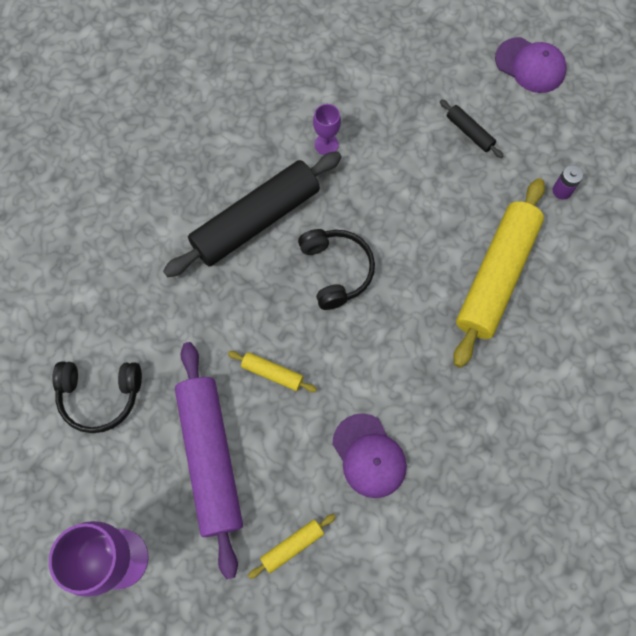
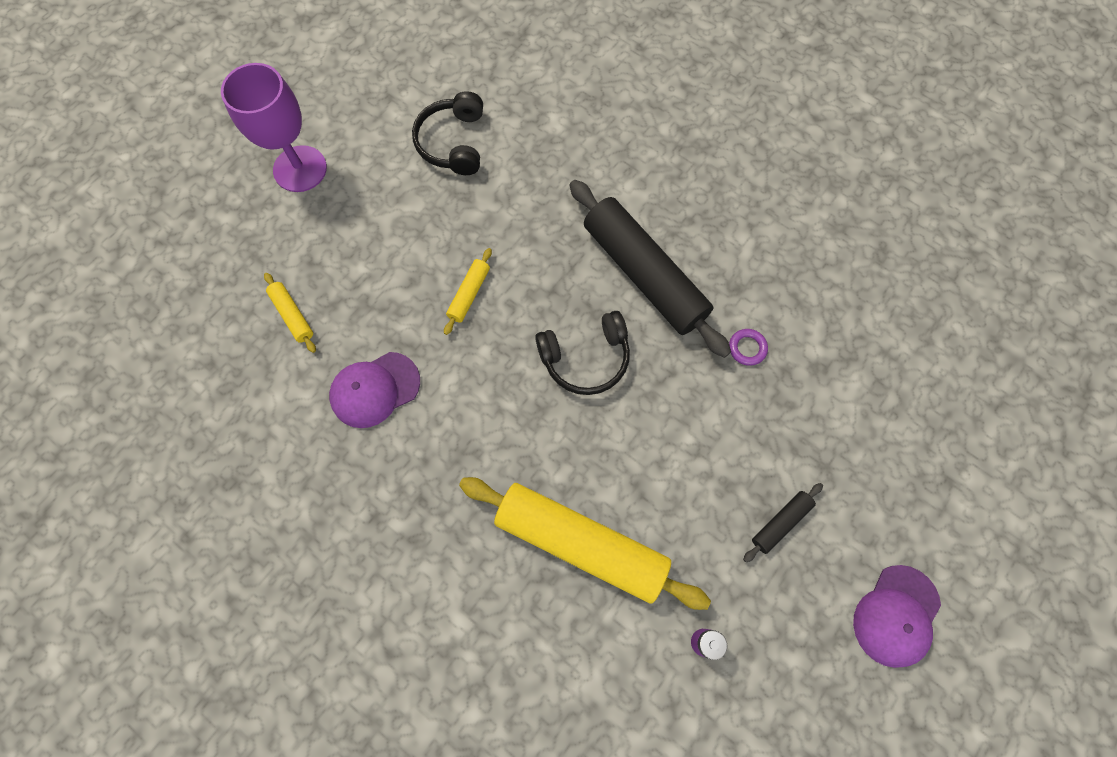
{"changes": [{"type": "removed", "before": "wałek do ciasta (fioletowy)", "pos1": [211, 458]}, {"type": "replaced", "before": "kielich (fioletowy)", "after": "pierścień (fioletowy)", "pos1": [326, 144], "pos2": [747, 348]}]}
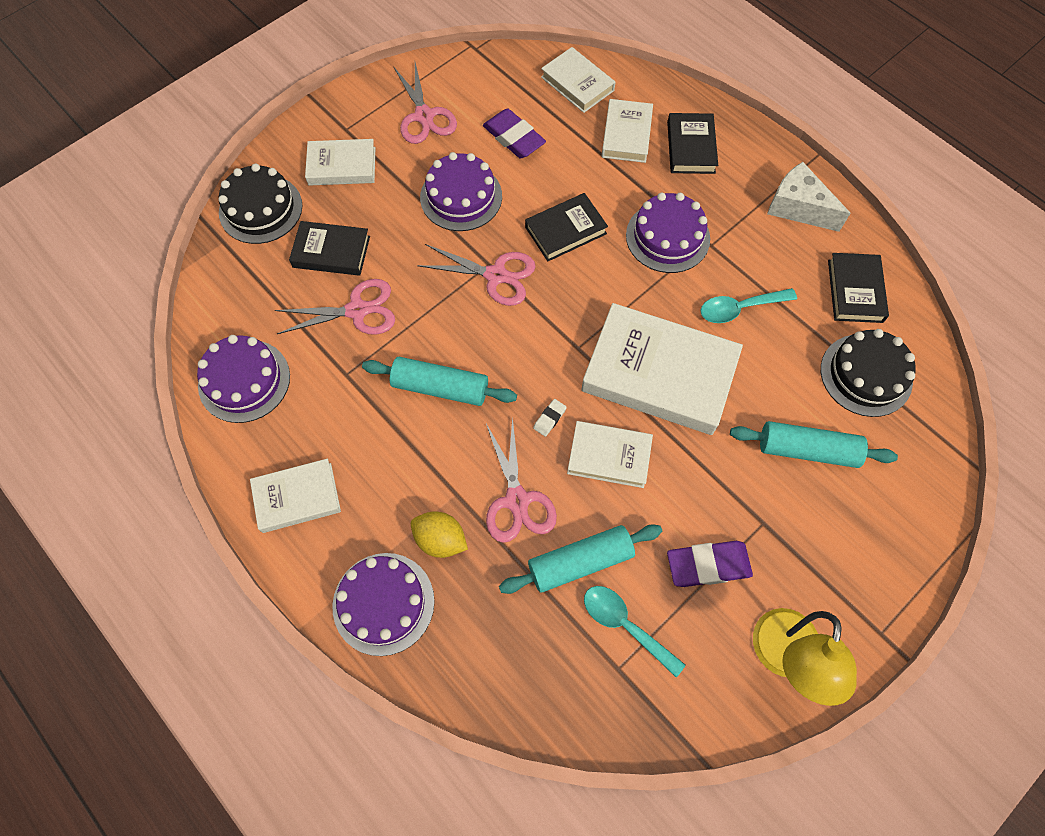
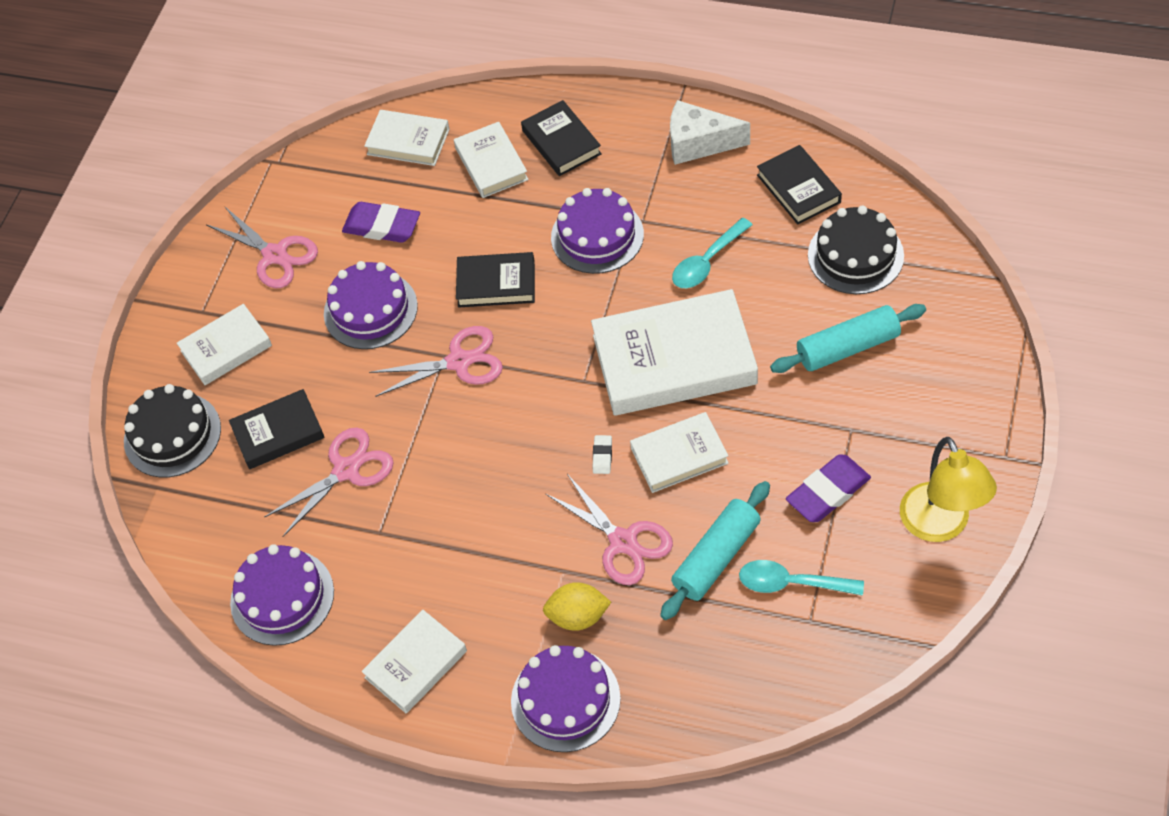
{"changes": [{"type": "removed", "before": "wałek do ciasta (turkusowy)", "pos1": [440, 387]}, {"type": "turned", "before": "książka (czarny)", "pos1": [565, 230], "pos2": [496, 283], "turn": 60}]}
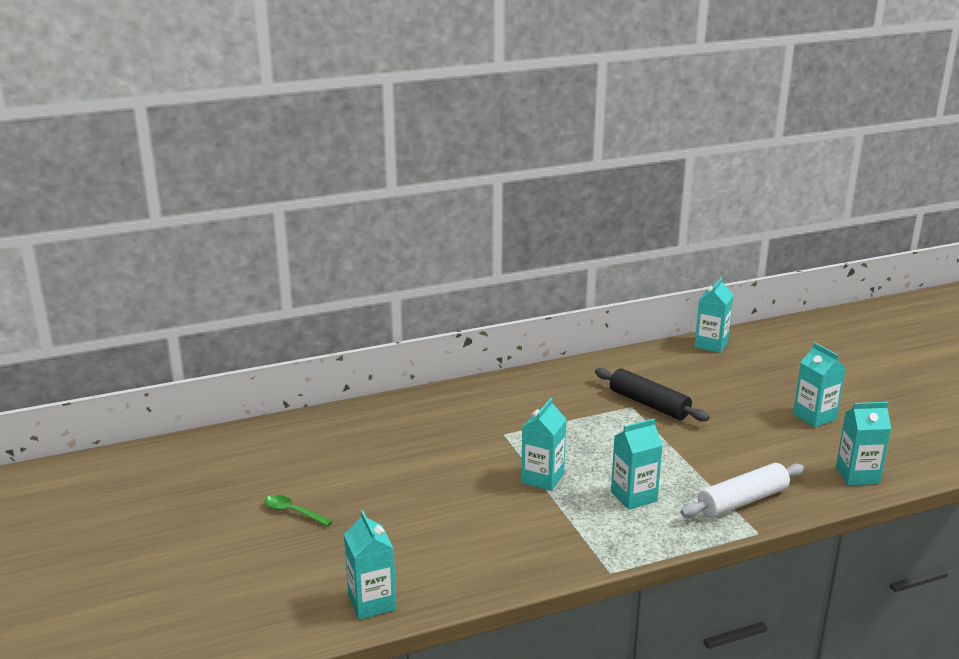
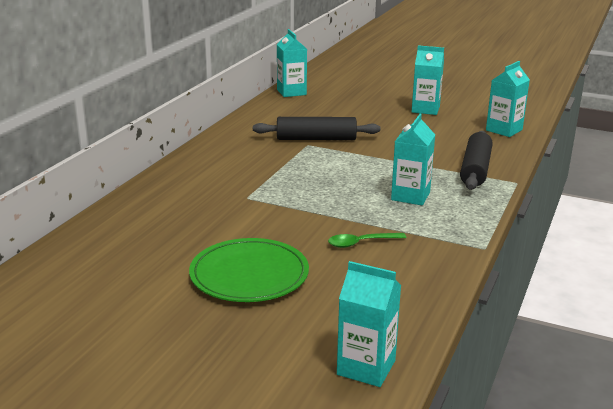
{"changes": [{"type": "moved", "before": "łyżka (zielony)", "pos1": [293, 512], "pos2": [361, 243]}, {"type": "removed", "before": "karton mleka (turkusowy)", "pos1": [542, 478]}, {"type": "recoloured", "before": "wałek do ciasta (biały)", "after": "wałek do ciasta (czarny)", "pos1": [742, 501], "pos2": [475, 169]}, {"type": "added", "after": "talerz (zielony)", "pos2": [249, 275]}]}
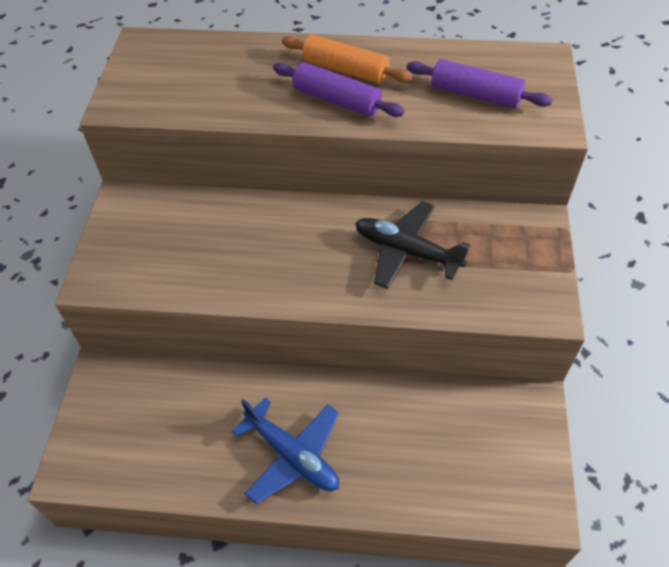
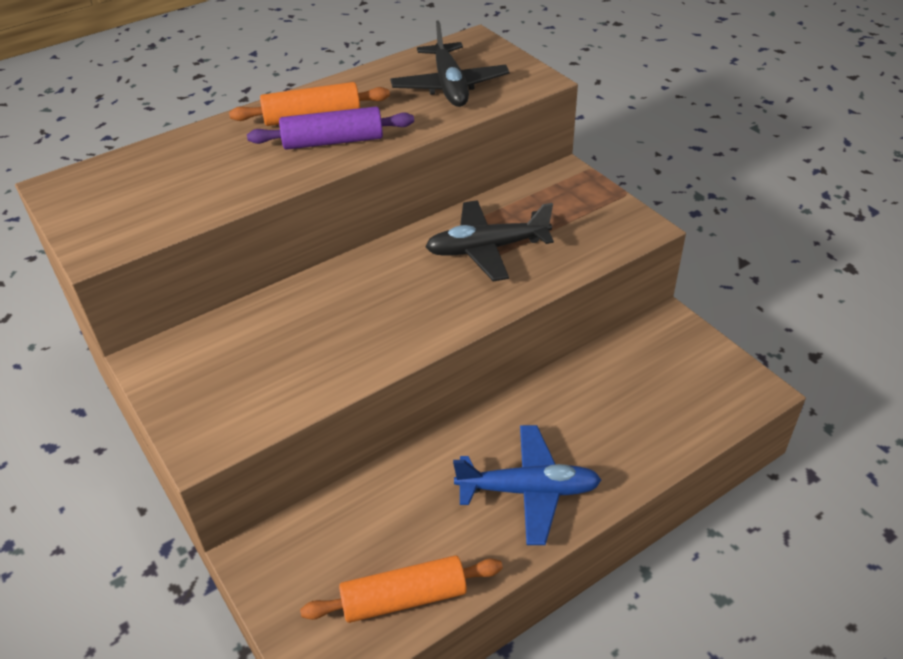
{"changes": [{"type": "replaced", "before": "wałek do ciasta (fioletowy)", "after": "samolot (czarny)", "pos1": [475, 94], "pos2": [450, 86]}, {"type": "added", "after": "wałek do ciasta (pomarańczowy)", "pos2": [404, 598]}]}
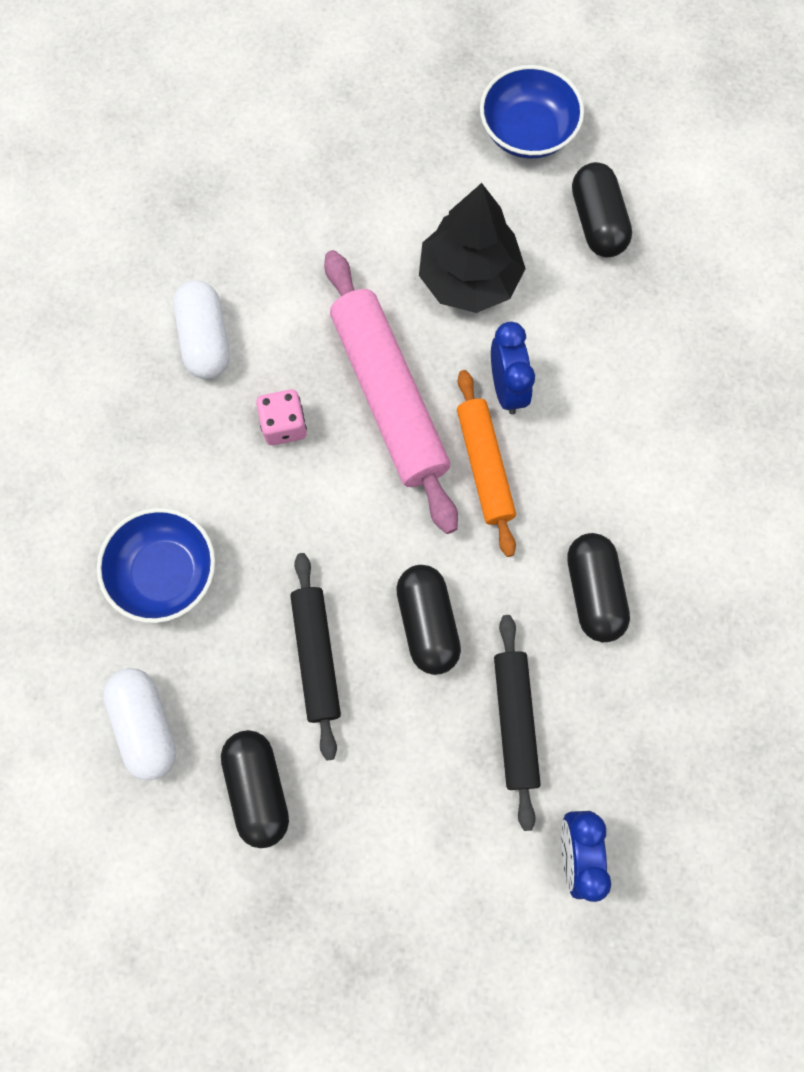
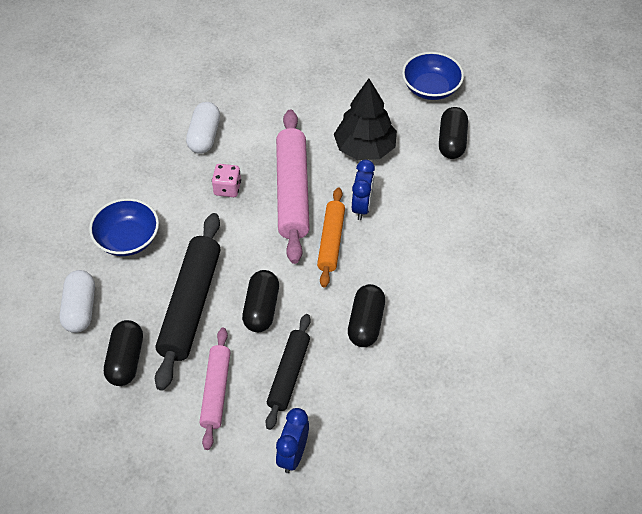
{"changes": [{"type": "resized", "before": "wałek do ciasta (czarny)", "pos1": [316, 656], "pos2": [190, 305], "scale": 1.63}, {"type": "added", "after": "wałek do ciasta (różowy)", "pos2": [216, 391]}]}
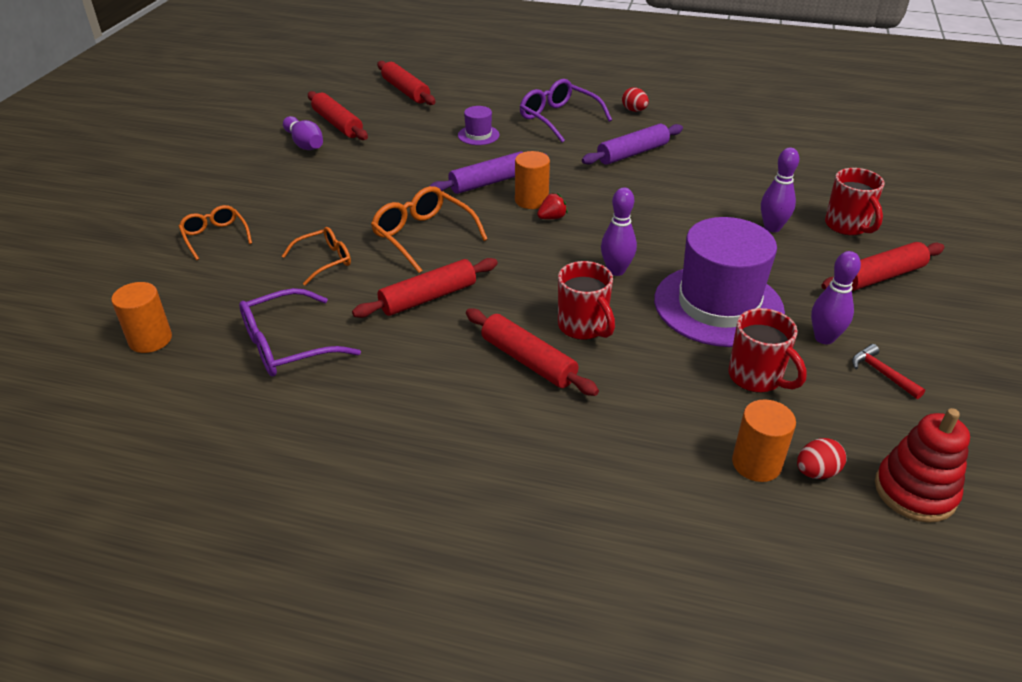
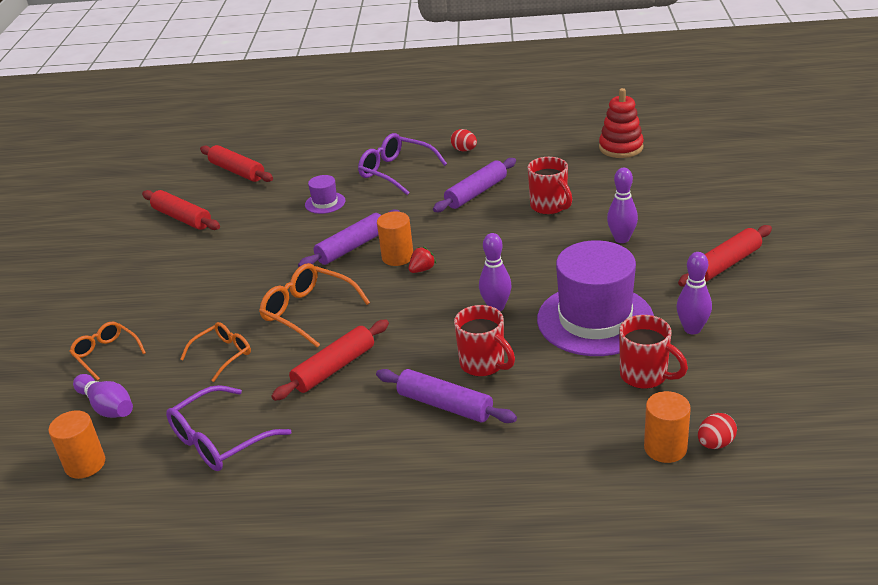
{"changes": [{"type": "moved", "before": "kręgiel (fioletowy)", "pos1": [305, 144], "pos2": [107, 407]}, {"type": "recoloured", "before": "wałek do ciasta (czerwony)", "after": "wałek do ciasta (fioletowy)", "pos1": [528, 361], "pos2": [445, 405]}, {"type": "moved", "before": "kubek (czerwony)", "pos1": [847, 226], "pos2": [549, 207]}, {"type": "removed", "before": "młotek (czerwony)", "pos1": [881, 373]}, {"type": "moved", "before": "zabawka nakładanka (czerwony)", "pos1": [915, 491], "pos2": [621, 148]}]}
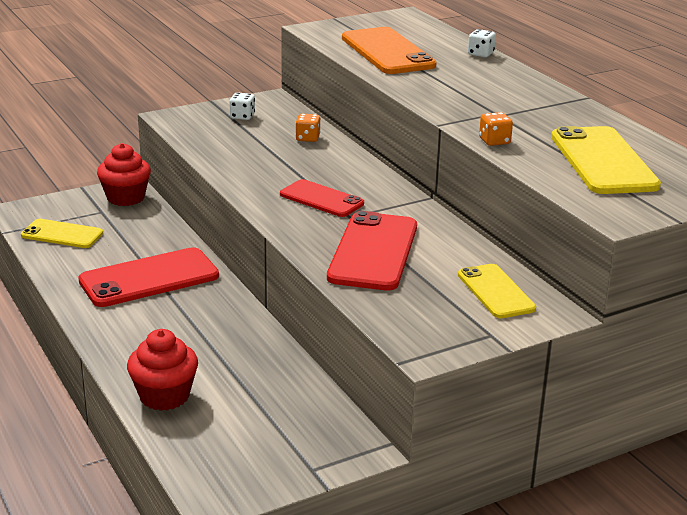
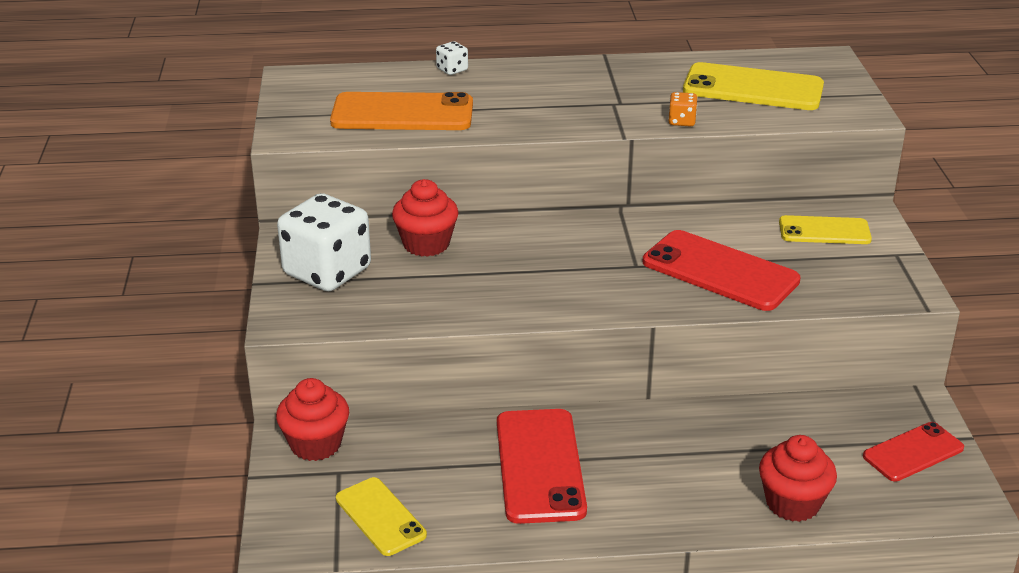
{"changes": [{"type": "turned", "before": "telefon (żółty)", "pos1": [62, 234], "pos2": [380, 517], "turn": -75}, {"type": "resized", "before": "kostka do gry (biały)", "pos1": [242, 116], "pos2": [327, 272], "scale": 2.45}, {"type": "moved", "before": "telefon (czerwony)", "pos1": [321, 199], "pos2": [913, 452]}, {"type": "replaced", "before": "kostka do gry (pomarańczowy)", "after": "muffinka (czerwony)", "pos1": [307, 138], "pos2": [426, 244]}]}
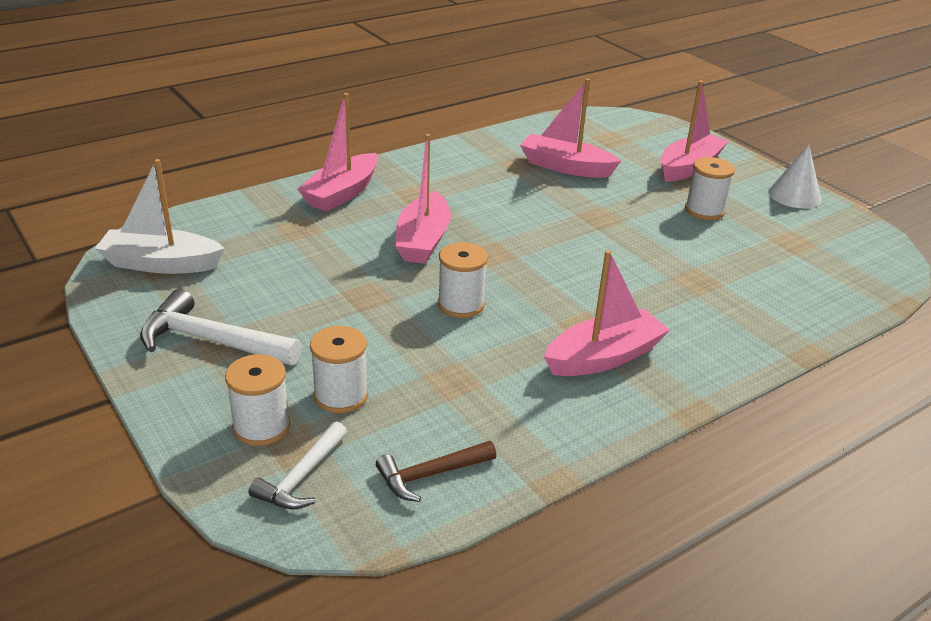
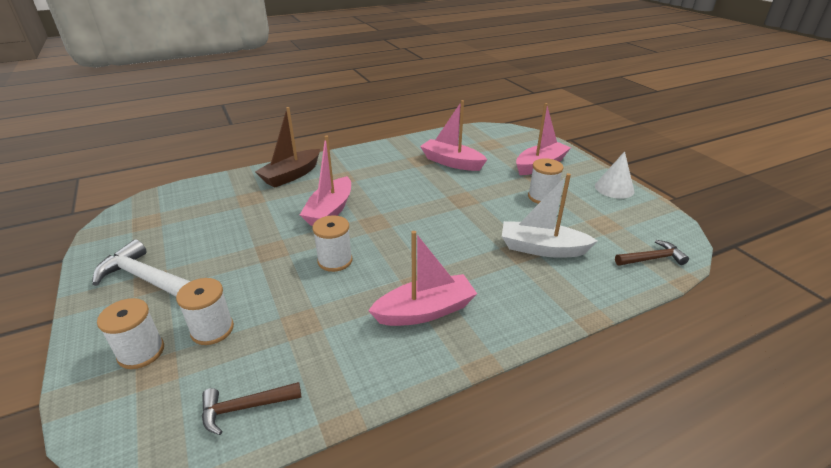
{"changes": [{"type": "moved", "before": "łódka (biały)", "pos1": [161, 264], "pos2": [542, 248]}, {"type": "removed", "before": "młotek (biały)", "pos1": [301, 477]}, {"type": "recoloured", "before": "łódka (różowy)", "after": "łódka (brązowy)", "pos1": [342, 193], "pos2": [291, 175]}, {"type": "added", "after": "młotek (brązowy)", "pos2": [652, 259]}]}
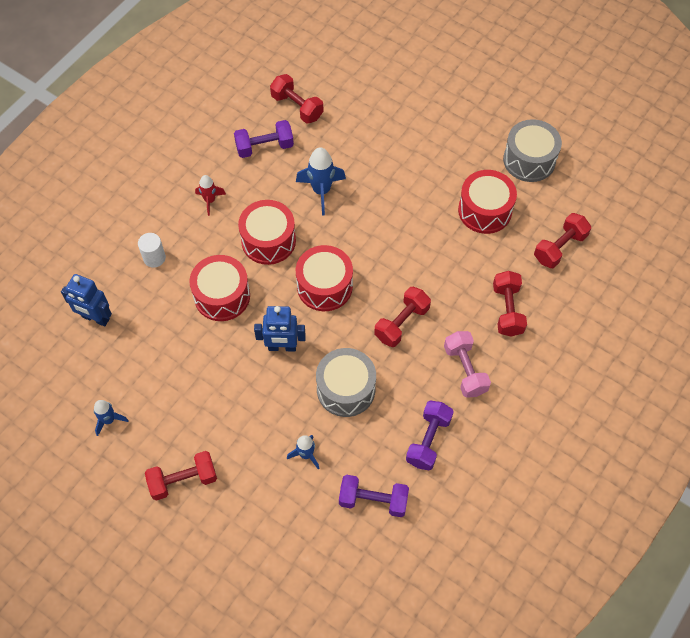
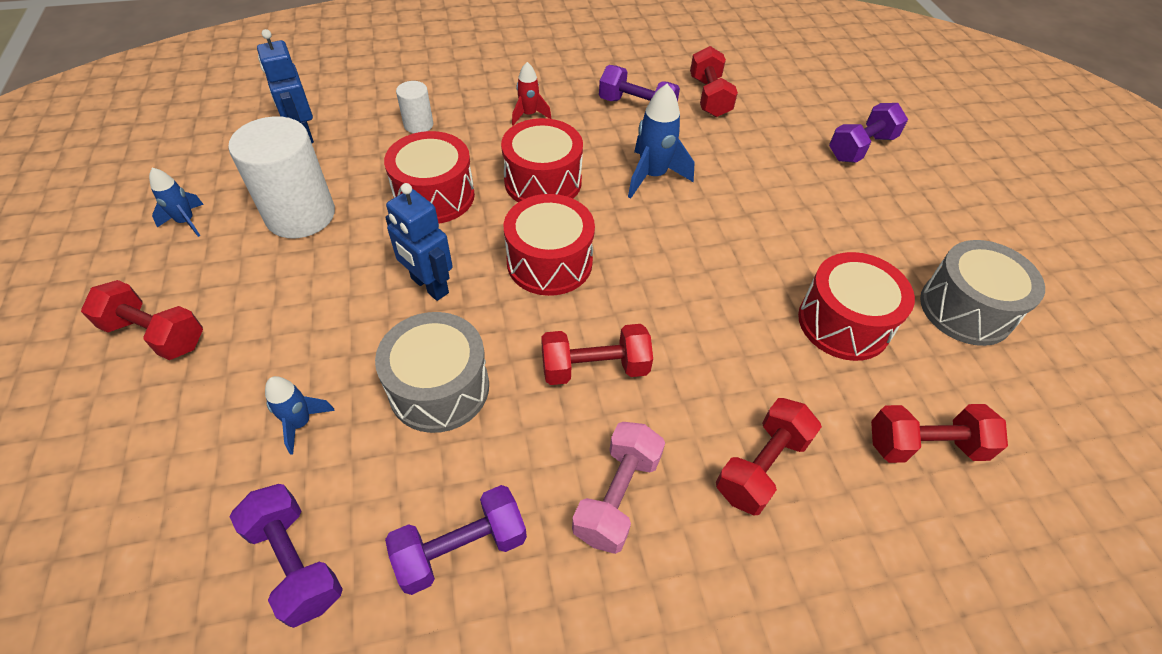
{"changes": [{"type": "added", "after": "walec (biały)", "pos2": [300, 215]}, {"type": "added", "after": "hantel (fioletowy)", "pos2": [861, 148]}]}
